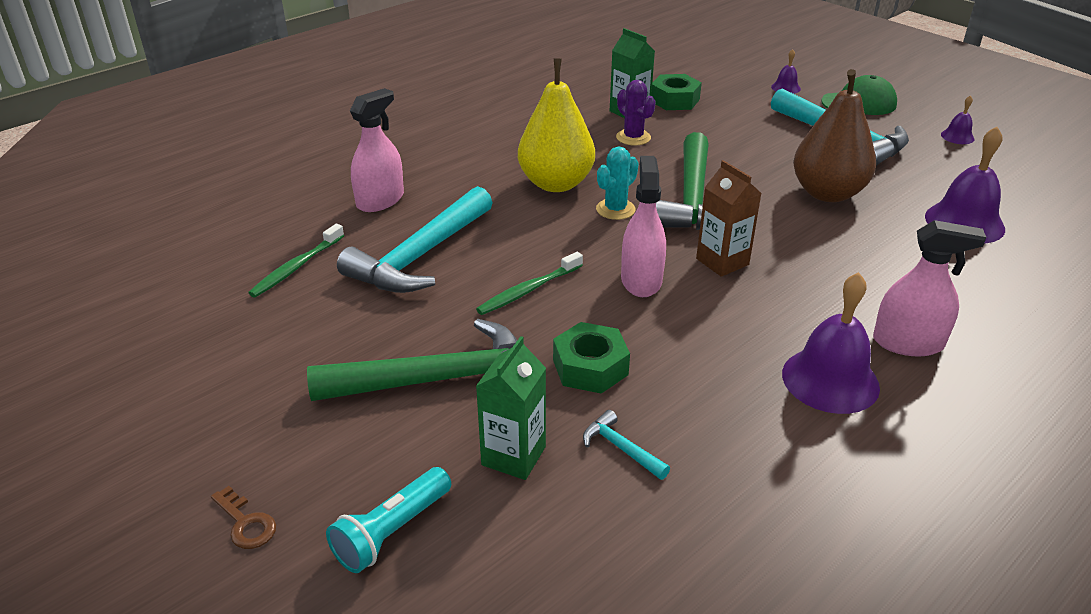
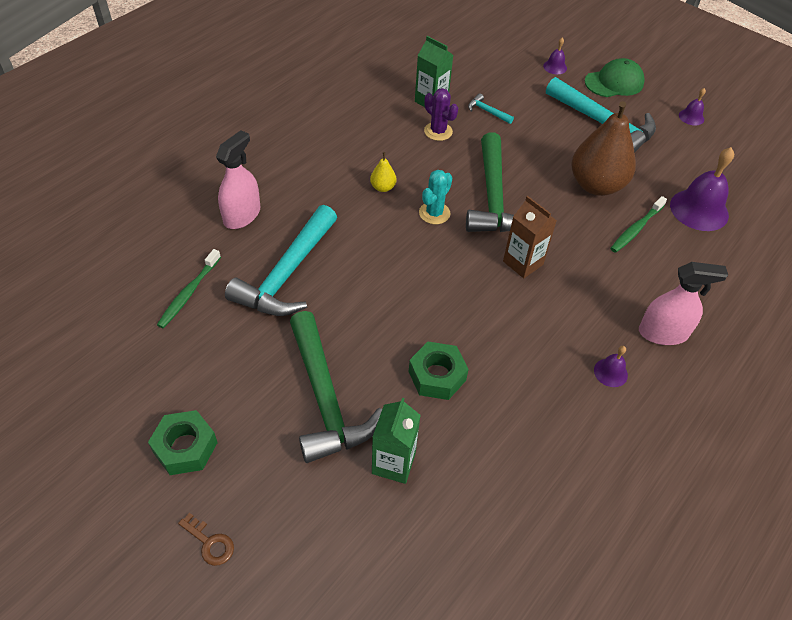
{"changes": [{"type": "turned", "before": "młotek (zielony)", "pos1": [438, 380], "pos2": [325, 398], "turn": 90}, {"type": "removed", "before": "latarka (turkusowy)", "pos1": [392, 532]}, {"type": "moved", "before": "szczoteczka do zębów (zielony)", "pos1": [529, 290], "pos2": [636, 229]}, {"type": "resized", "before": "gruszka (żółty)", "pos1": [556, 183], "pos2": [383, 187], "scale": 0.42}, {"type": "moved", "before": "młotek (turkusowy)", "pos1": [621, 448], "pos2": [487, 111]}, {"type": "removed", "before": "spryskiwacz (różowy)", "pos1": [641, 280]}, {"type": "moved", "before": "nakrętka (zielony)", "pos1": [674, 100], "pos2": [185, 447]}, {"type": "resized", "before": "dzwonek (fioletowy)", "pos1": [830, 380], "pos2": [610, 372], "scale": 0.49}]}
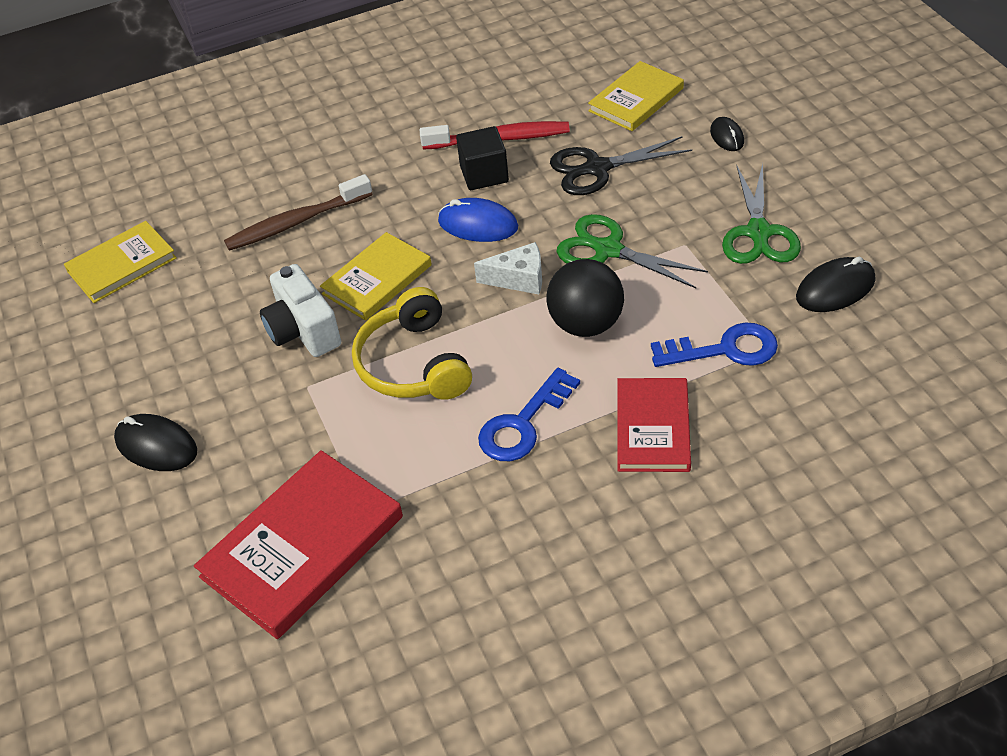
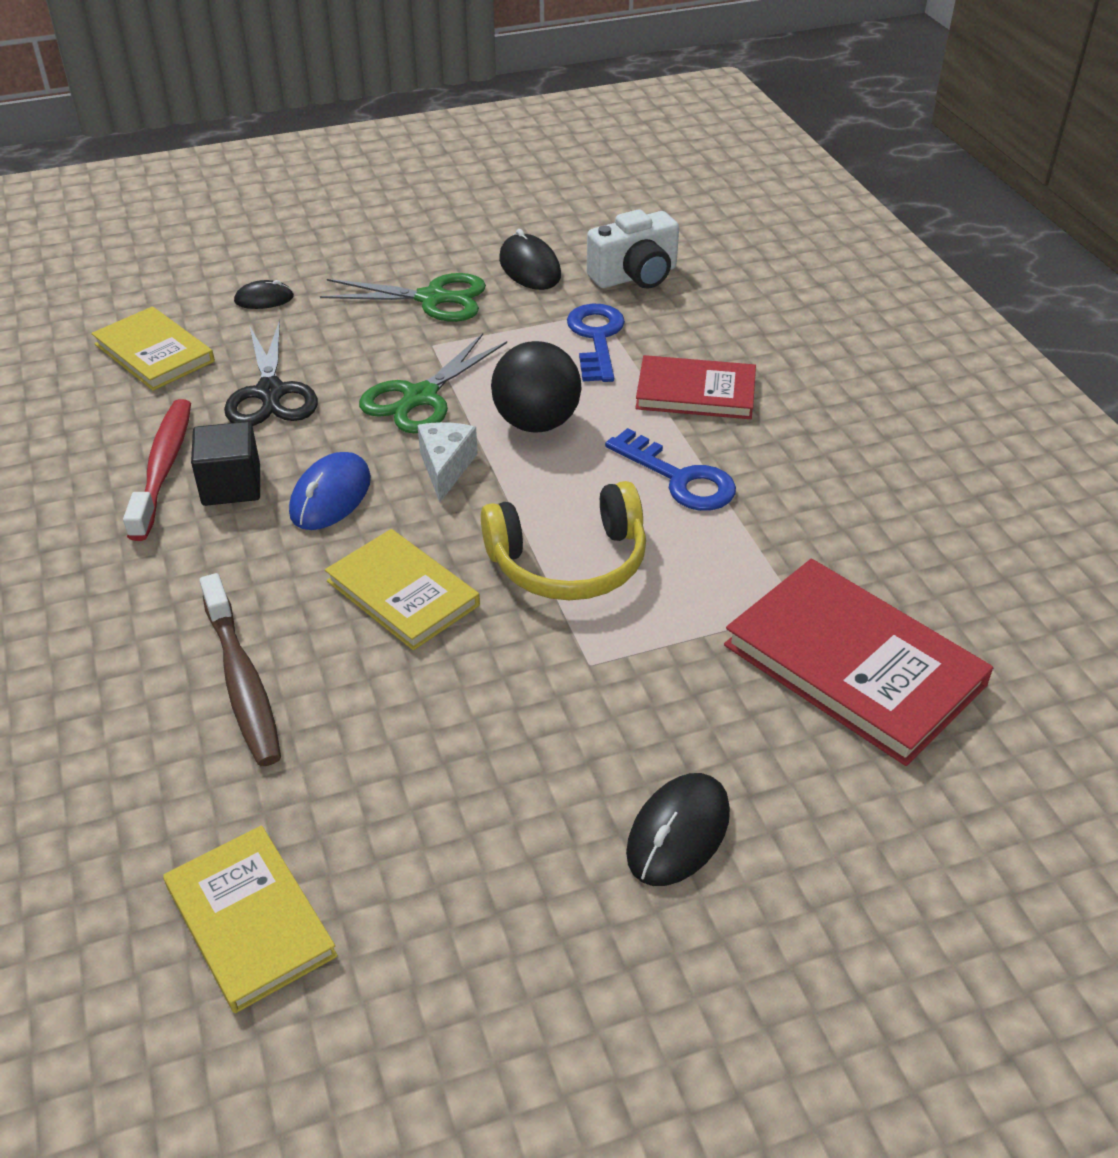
{"changes": [{"type": "moved", "before": "aparat fotograficzny (biały)", "pos1": [303, 331], "pos2": [635, 276]}]}
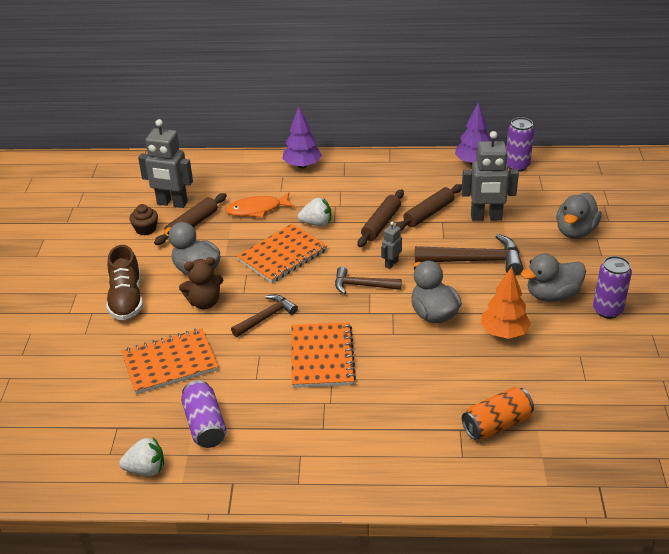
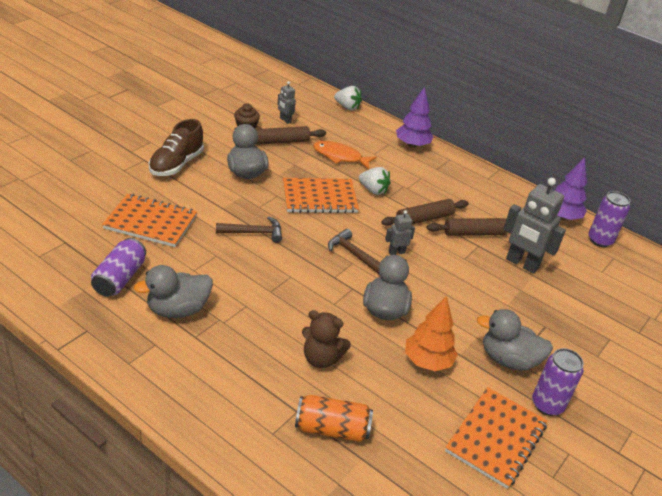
{"changes": [{"type": "moved", "before": "truskawka (biały)", "pos1": [146, 469], "pos2": [347, 107]}, {"type": "resized", "before": "robot (szary)", "pos1": [172, 203], "pos2": [285, 120], "scale": 0.5}, {"type": "moved", "before": "miś (brązowy)", "pos1": [204, 302], "pos2": [321, 358]}, {"type": "moved", "before": "zeszyt (pomarańczowy)", "pos1": [322, 357], "pos2": [496, 438]}, {"type": "removed", "before": "młotek (brązowy)", "pos1": [475, 261]}, {"type": "moved", "before": "kaczka (szary)", "pos1": [575, 231], "pos2": [178, 309]}]}
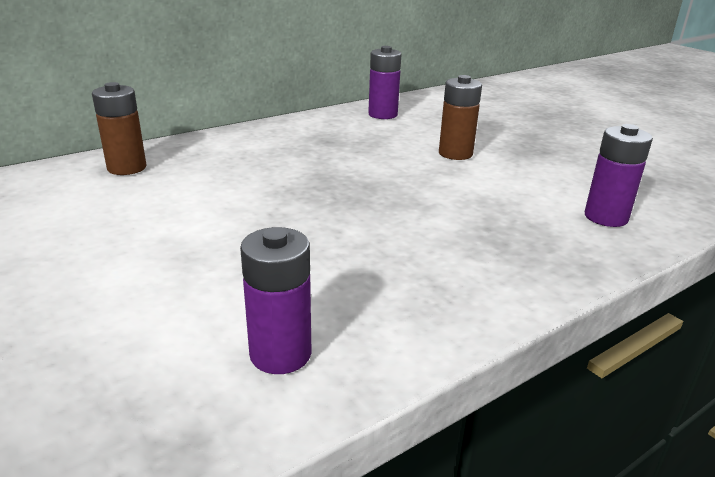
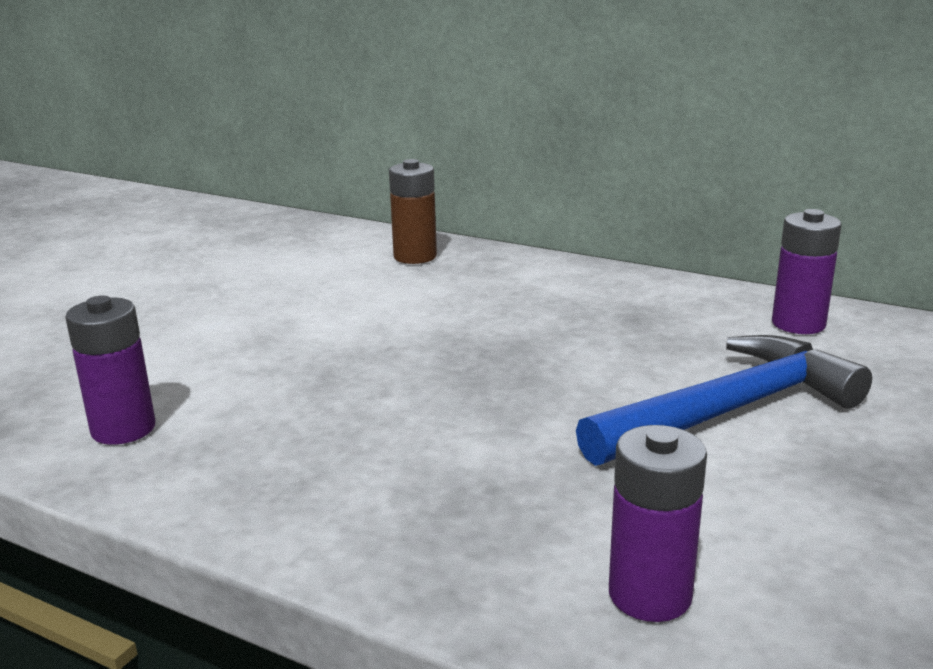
{"changes": [{"type": "replaced", "before": "bateria (brązowy)", "after": "młotek (niebieski)", "pos1": [455, 154], "pos2": [729, 411]}]}
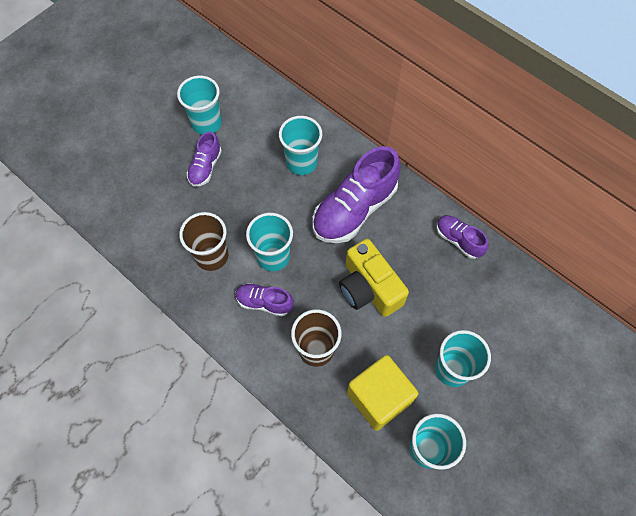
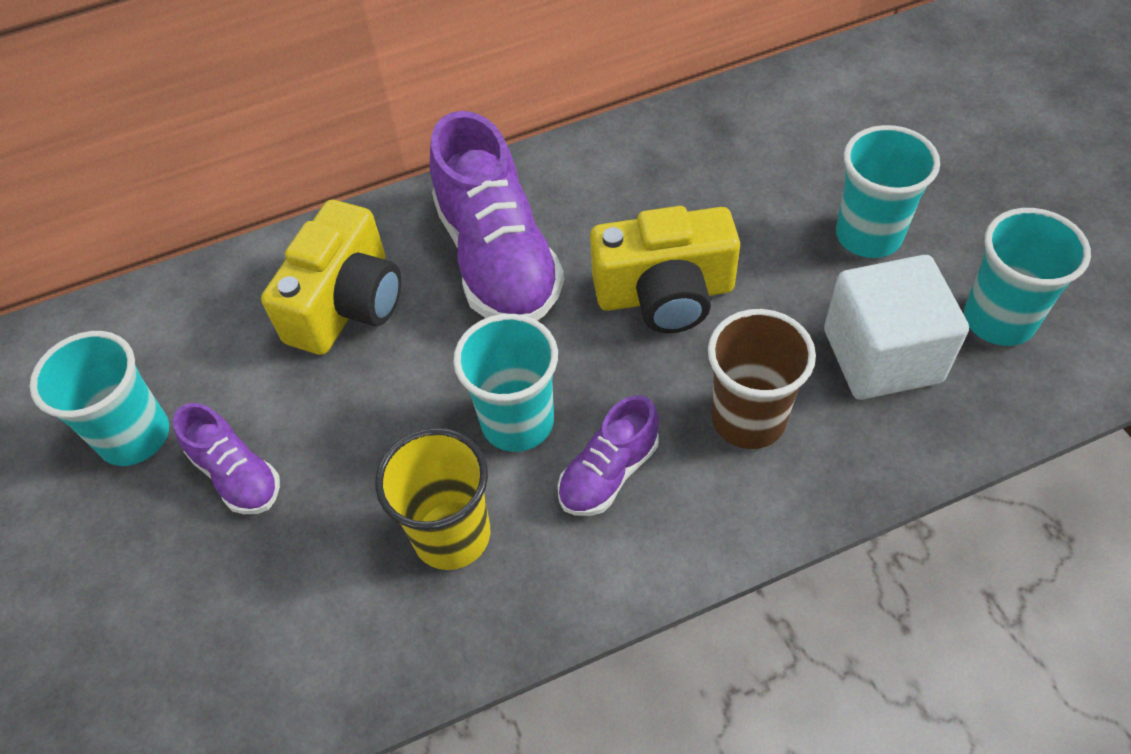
{"changes": [{"type": "recoloured", "before": "szklanka (brązowy)", "after": "szklanka (żółty)", "pos1": [212, 256], "pos2": [452, 535]}, {"type": "replaced", "before": "szklanka (turkusowy)", "after": "aparat fotograficzny (żółty)", "pos1": [301, 162], "pos2": [347, 304]}, {"type": "recoloured", "before": "sześcian (żółty)", "after": "sześcian (biały)", "pos1": [379, 398], "pos2": [882, 356]}, {"type": "removed", "before": "but (fioletowy)", "pos1": [458, 240]}]}
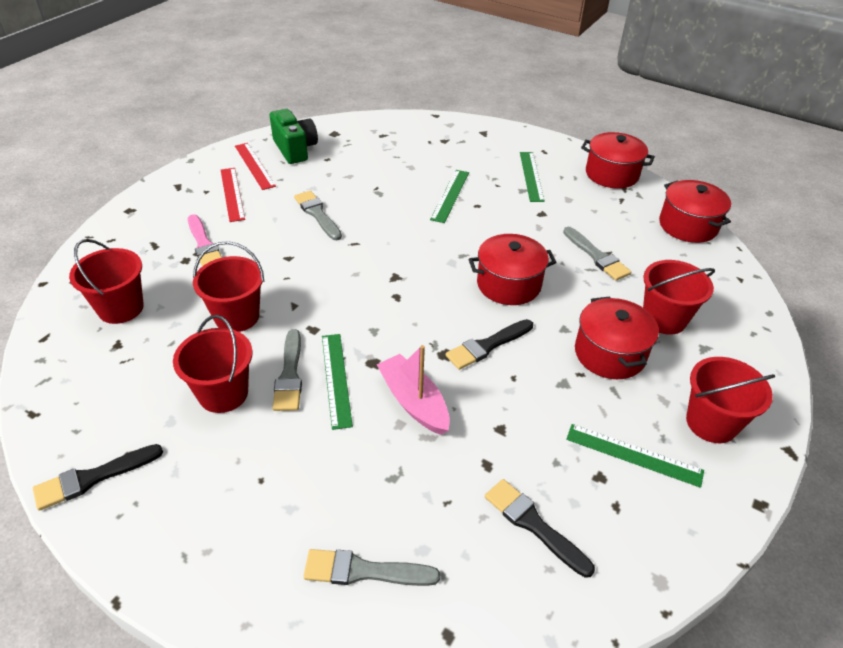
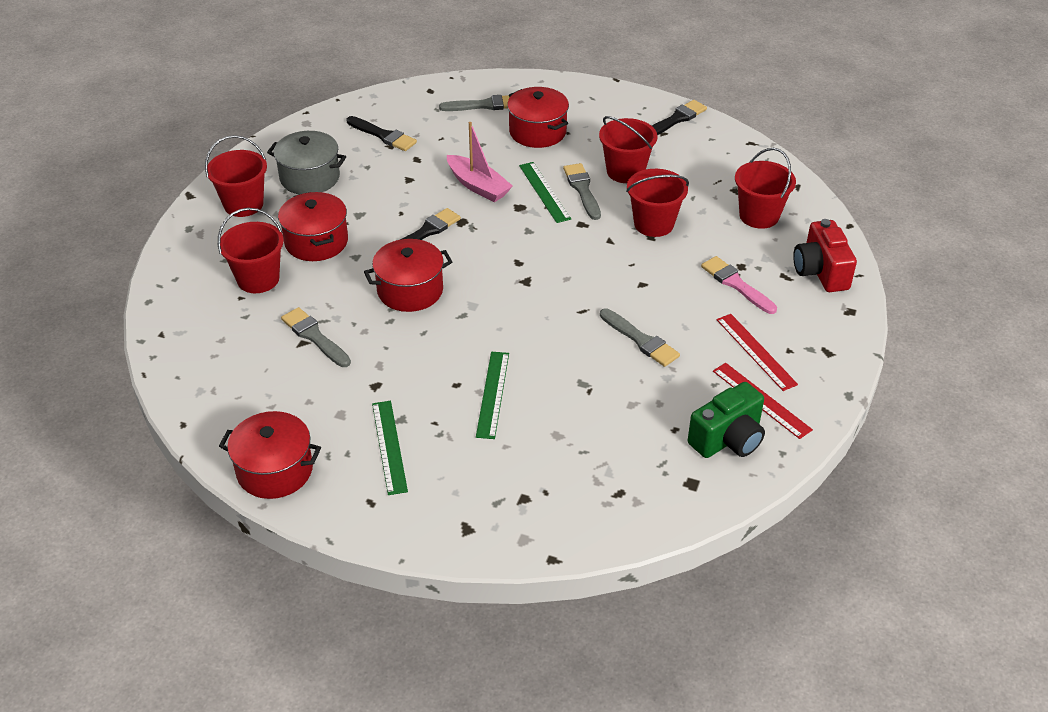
{"changes": [{"type": "turned", "before": "aparat fotograficzny (zielony)", "pos1": [295, 149], "pos2": [728, 439], "turn": -90}, {"type": "replaced", "before": "linijka (zielony)", "after": "garnek (szary)", "pos1": [633, 455], "pos2": [310, 177]}, {"type": "moved", "before": "garnek (czerwony)", "pos1": [688, 225], "pos2": [537, 132]}, {"type": "added", "after": "aparat fotograficzny (czerwony)", "pos2": [820, 272]}]}
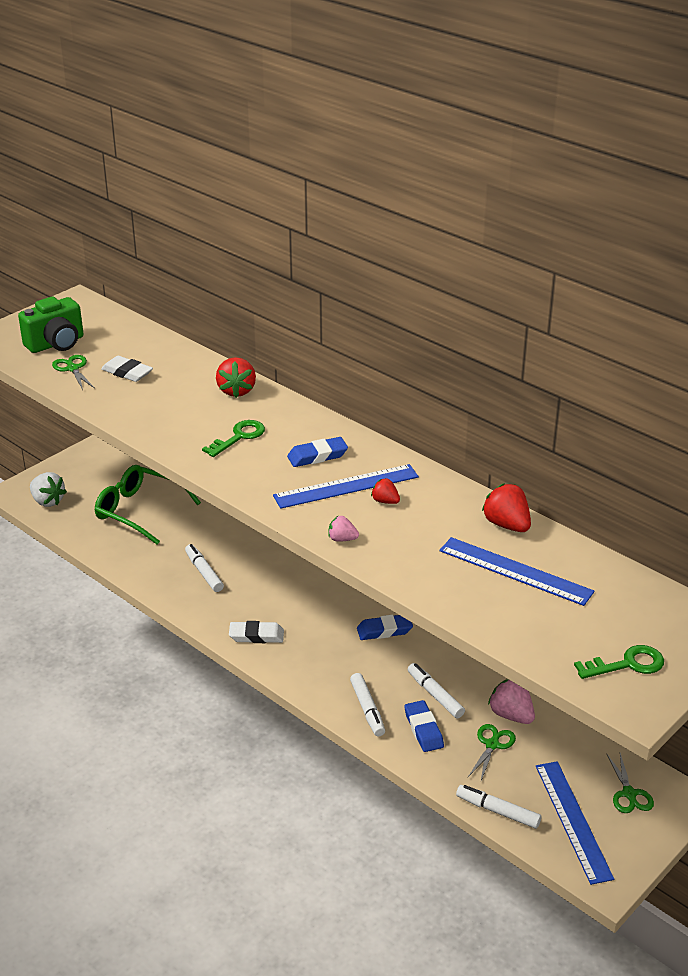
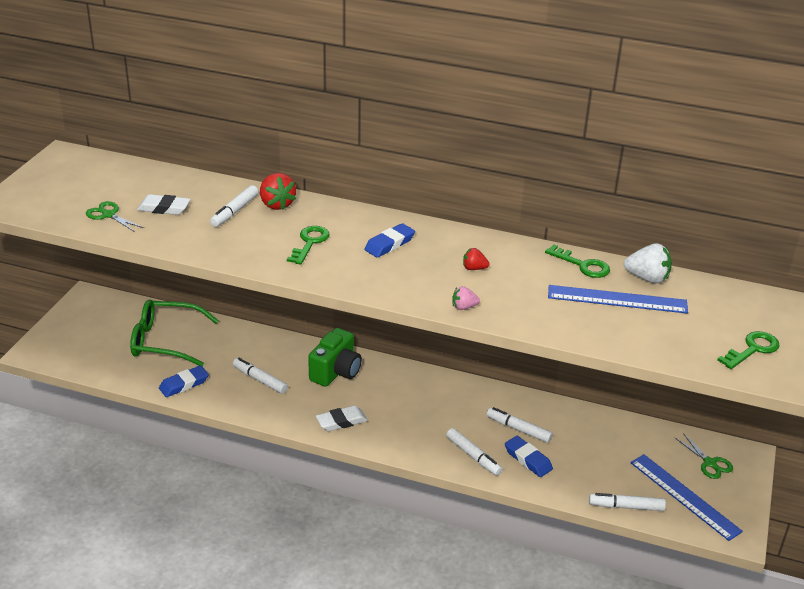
{"changes": [{"type": "moved", "before": "aparat fotograficzny (zielony)", "pos1": [56, 344], "pos2": [336, 372]}, {"type": "moved", "before": "truskawka (biały)", "pos1": [47, 501], "pos2": [647, 278]}, {"type": "removed", "before": "linijka (niebieski)", "pos1": [346, 486]}, {"type": "moved", "before": "gumka do mazania (niebieski)", "pos1": [384, 630], "pos2": [184, 384]}, {"type": "removed", "before": "nożyczki (zielony)", "pos1": [492, 745]}, {"type": "replaced", "before": "truskawka (czerwony)", "after": "klucz (zielony)", "pos1": [507, 525], "pos2": [582, 265]}, {"type": "removed", "before": "truskawka (różowy)", "pos1": [511, 715]}, {"type": "added", "after": "flamaster (biały)", "pos2": [235, 211]}]}
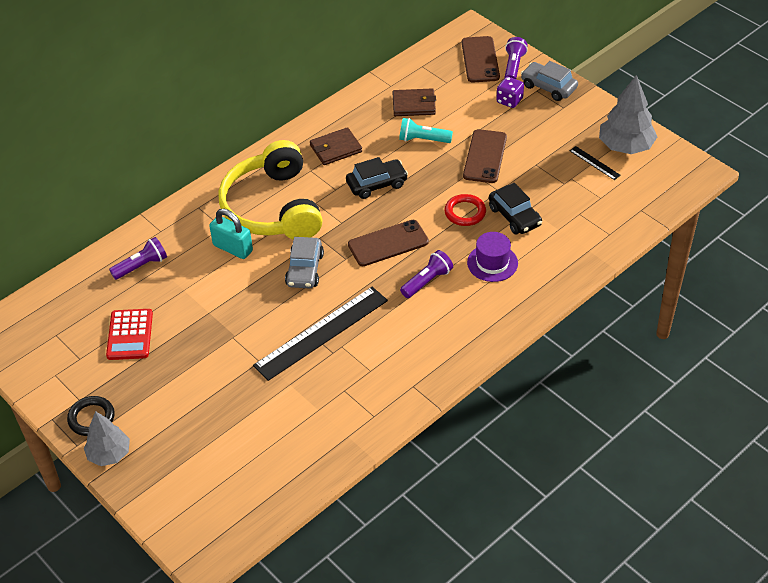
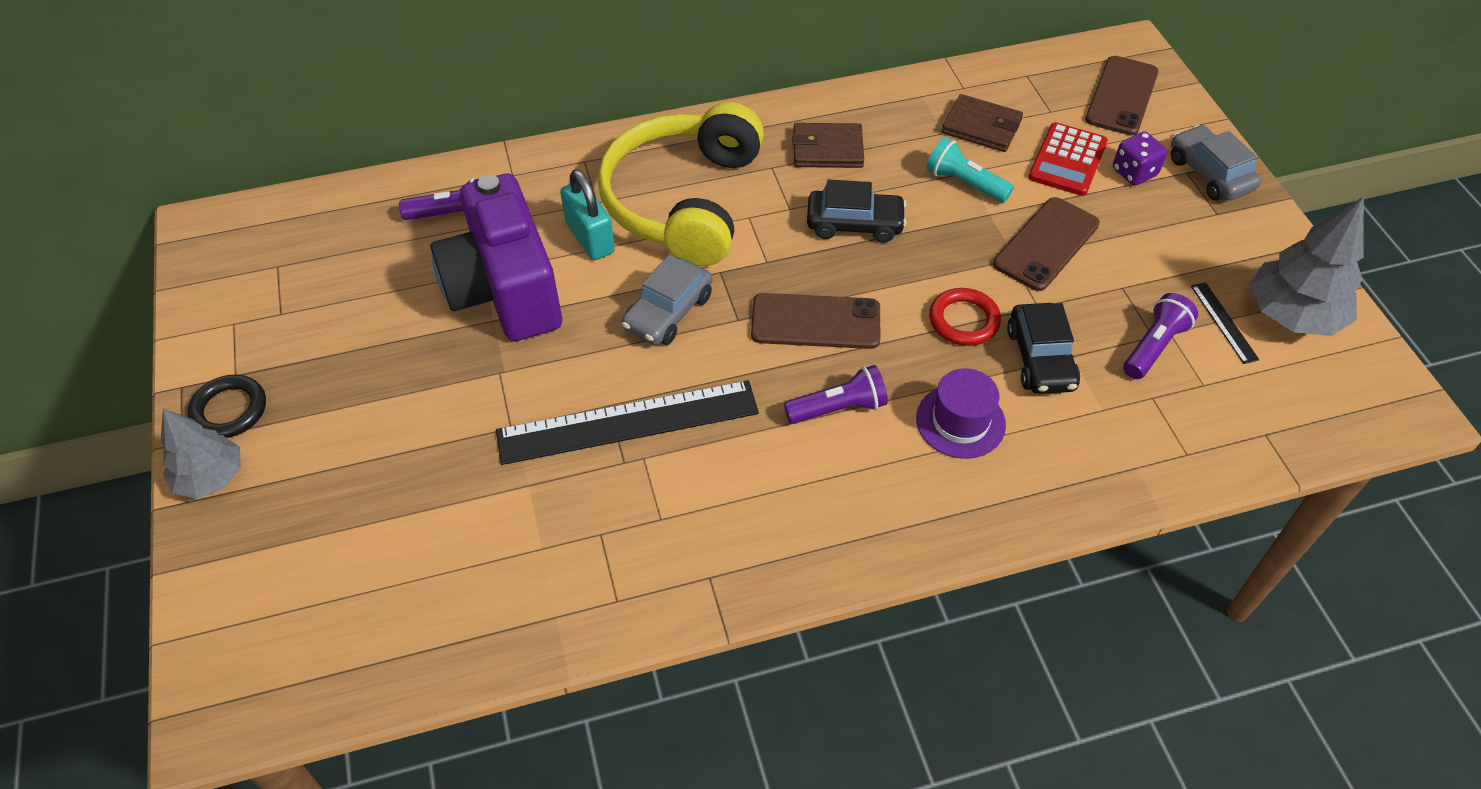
{"changes": [{"type": "moved", "before": "kalkulator (czerwony)", "pos1": [130, 335], "pos2": [1067, 160]}, {"type": "moved", "before": "latarka (fioletowy)", "pos1": [513, 67], "pos2": [1153, 346]}, {"type": "added", "after": "aparat fotograficzny (fioletowy)", "pos2": [505, 290]}]}
